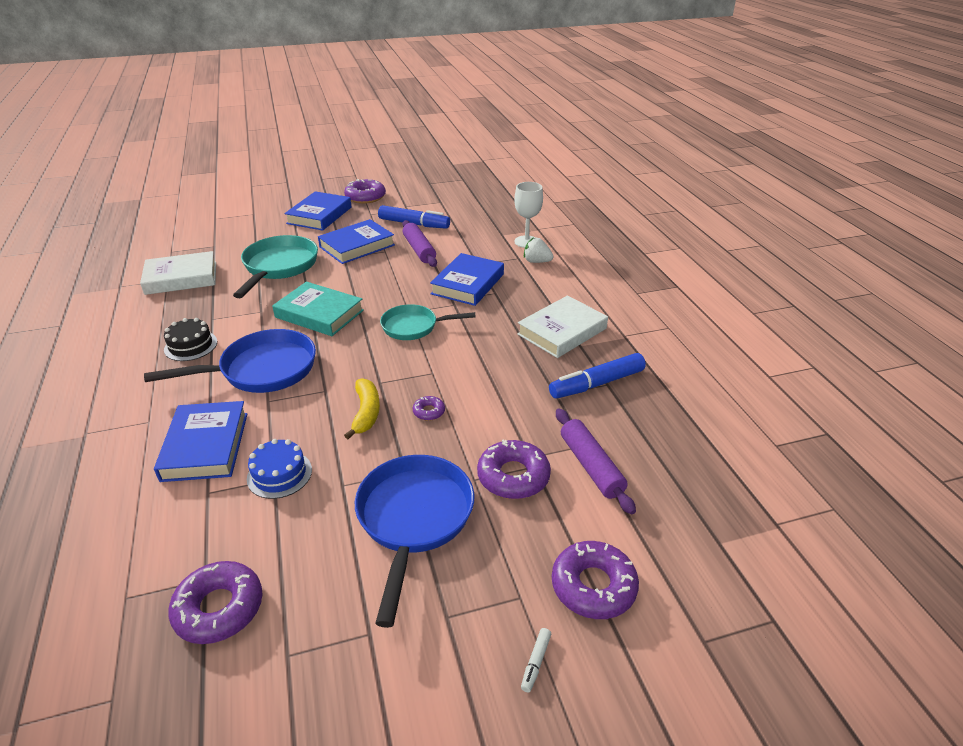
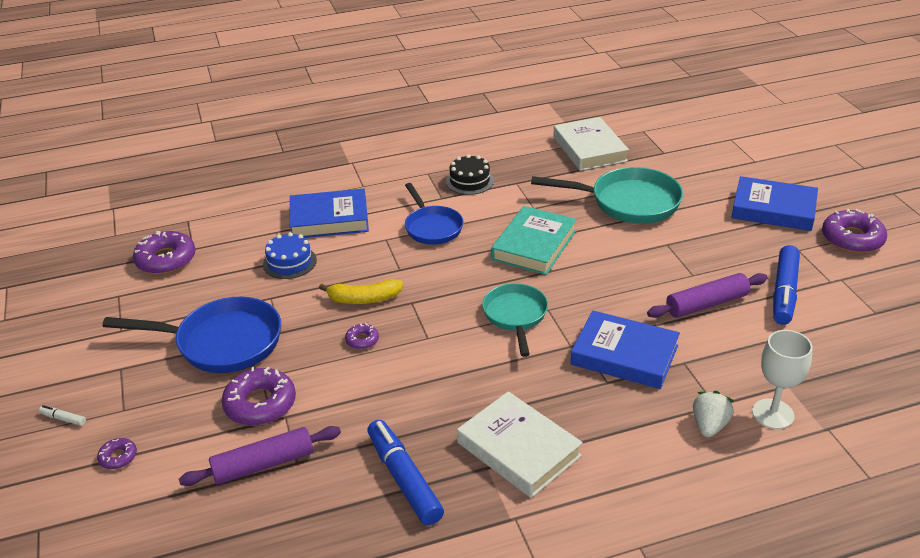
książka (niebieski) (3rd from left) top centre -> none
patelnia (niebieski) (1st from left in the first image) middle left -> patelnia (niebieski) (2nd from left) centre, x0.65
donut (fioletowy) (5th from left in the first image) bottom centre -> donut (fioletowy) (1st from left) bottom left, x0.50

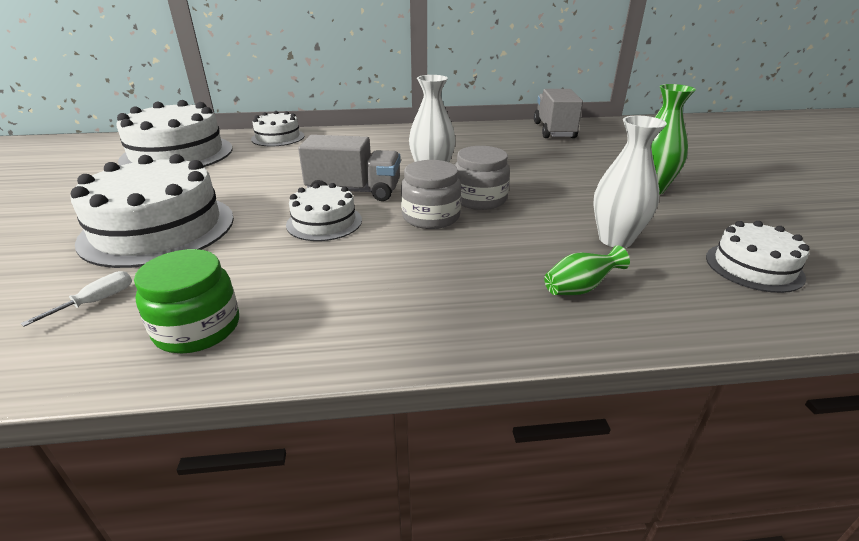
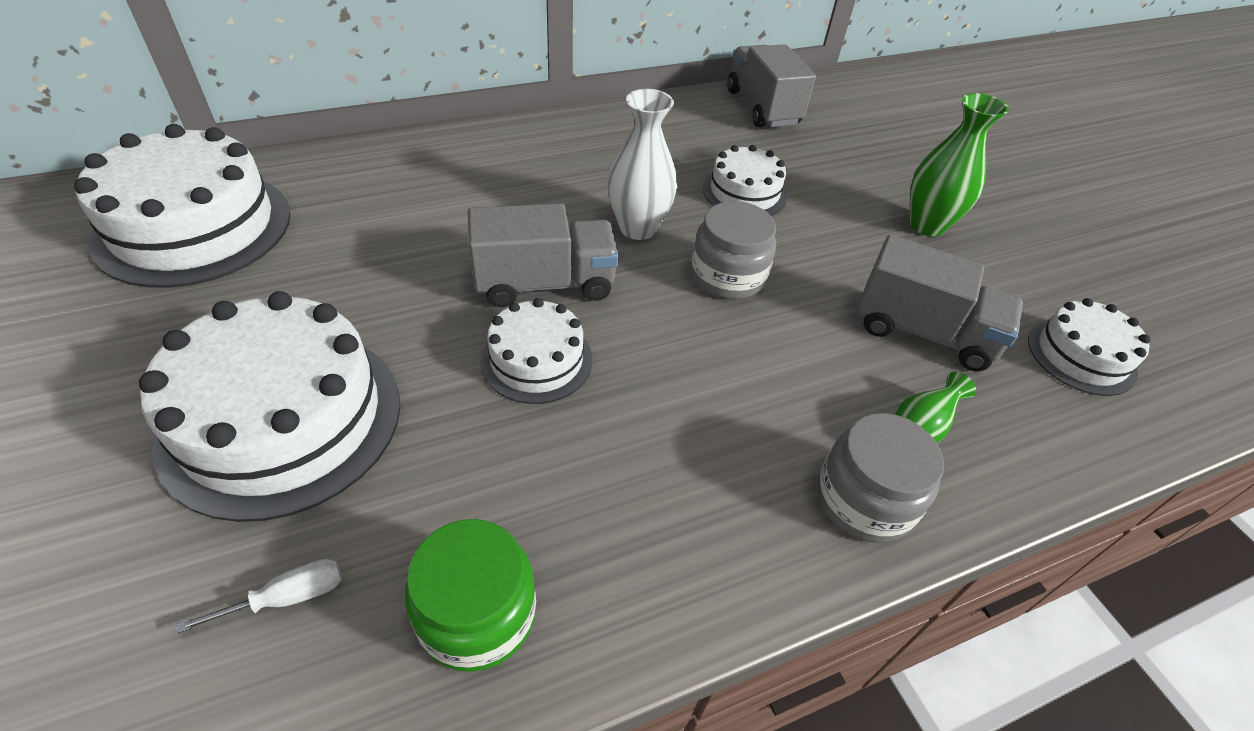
tort (biały) (3rd from left in the first image) top left -> tort (biały) (4th from left) top centre, move
słoik (szary) (1st from left in the first image) centre -> słoik (szary) (2nd from left) middle right, move
wazon (biały) (2nd from left) middle right -> ciężarówka (szary) (3rd from left) middle right
śrubokręt (biały) middle left -> śrubokręt (biały) bottom left, 45 degrees clockwise

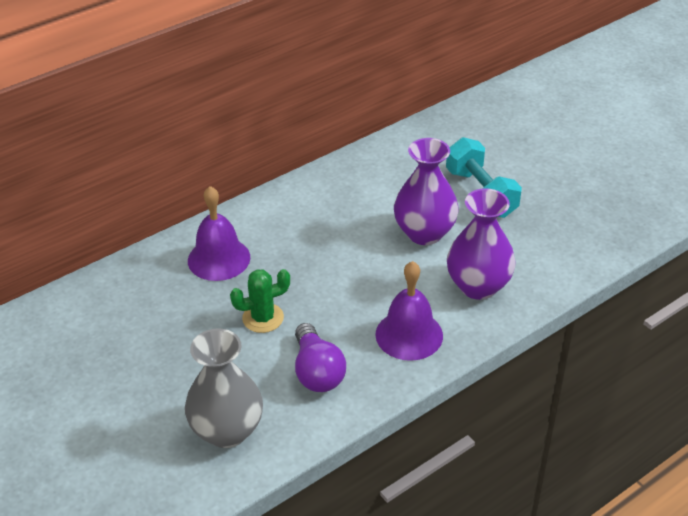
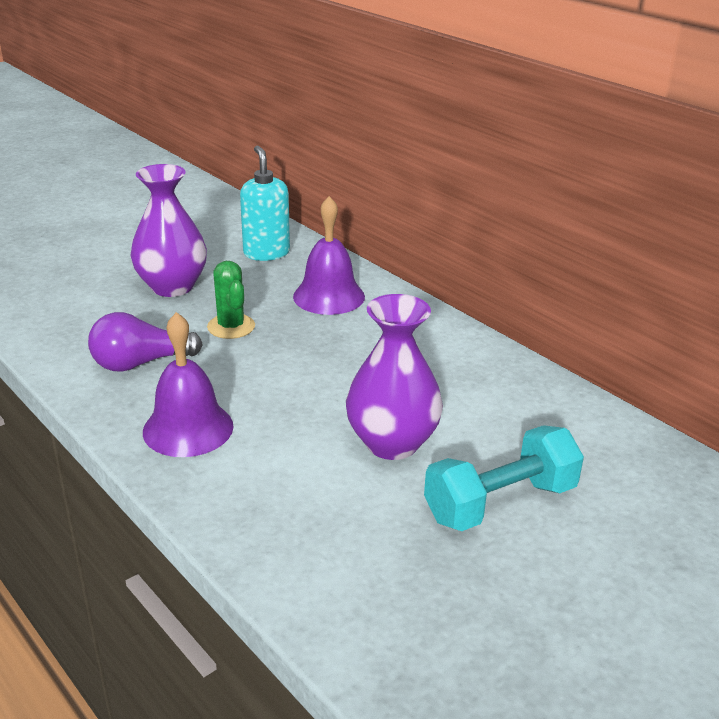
wazon (szary) bottom left -> none
none -> dozownik mydła (turkusowy) top centre
wazon (fioletowy) (2nd from left in the first image) middle right -> wazon (fioletowy) (1st from left) top left, move

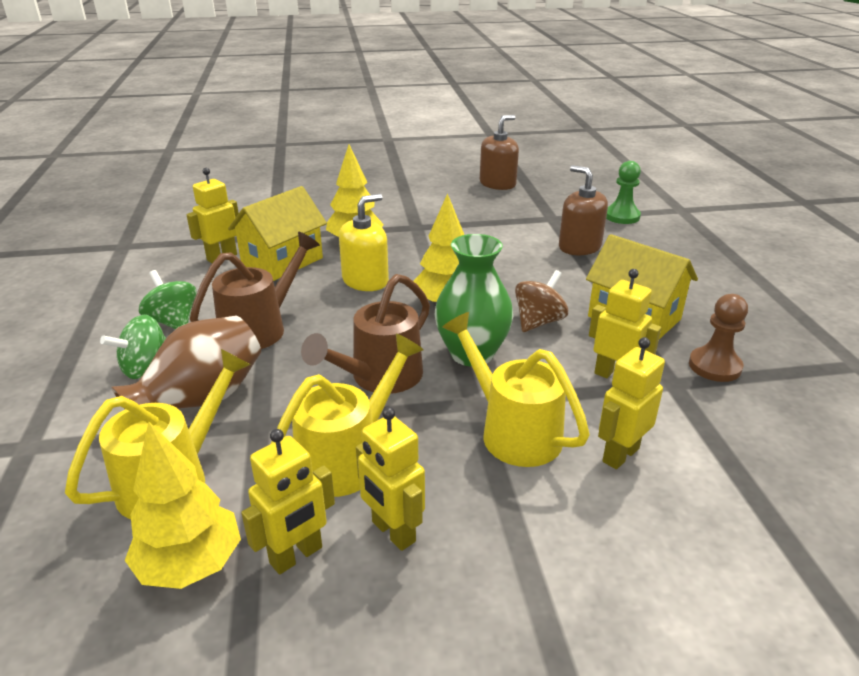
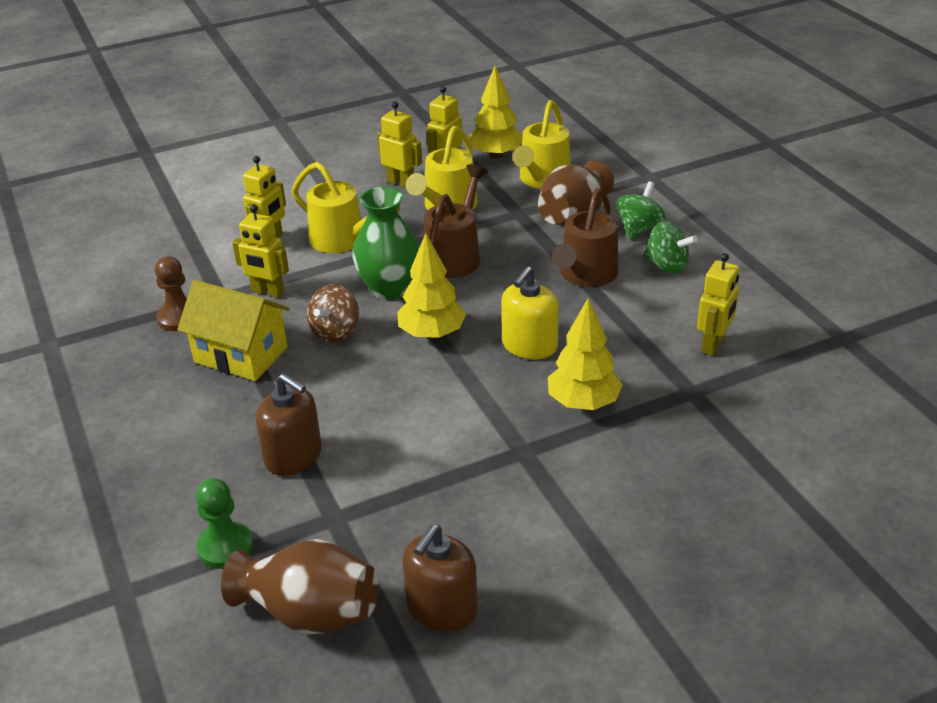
domek (żółty) (1st from left) middle left -> none
none -> wazon (brązowy) (1st from left) bottom left

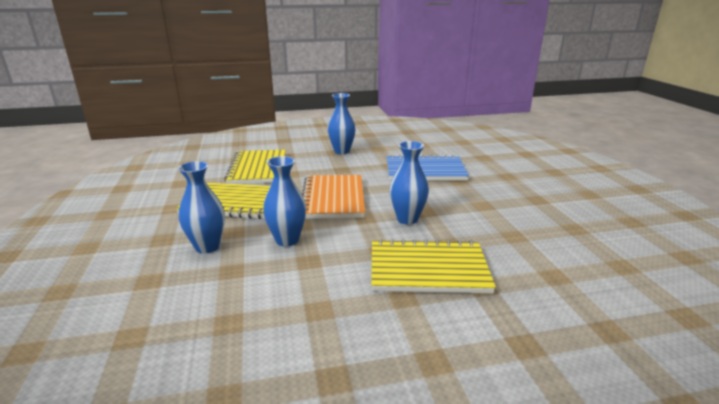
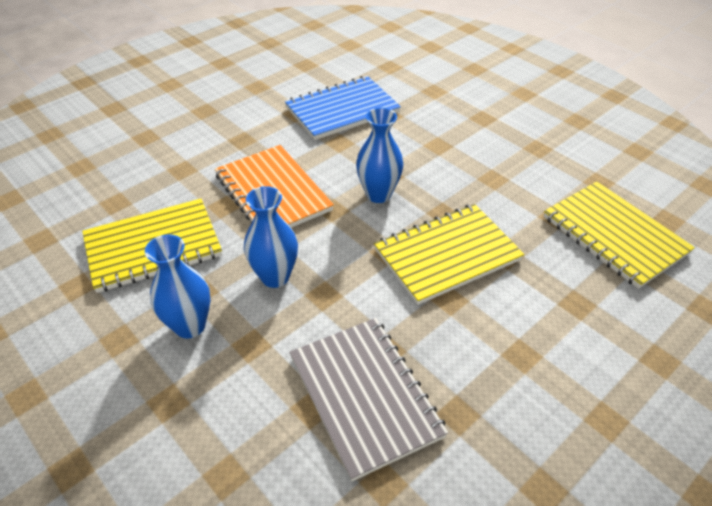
wazon (niebieski) (3rd from left) top centre -> none
none -> zeszyt (szary) bottom centre
zeszyt (żółty) (2nd from left in the first image) centre -> zeszyt (żółty) (3rd from left) middle right, move

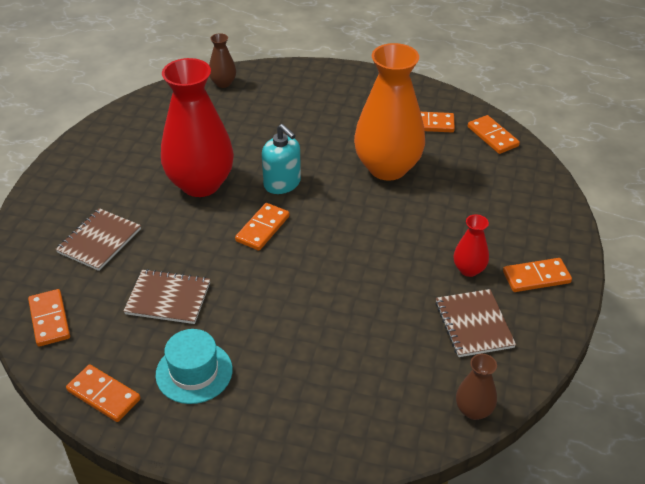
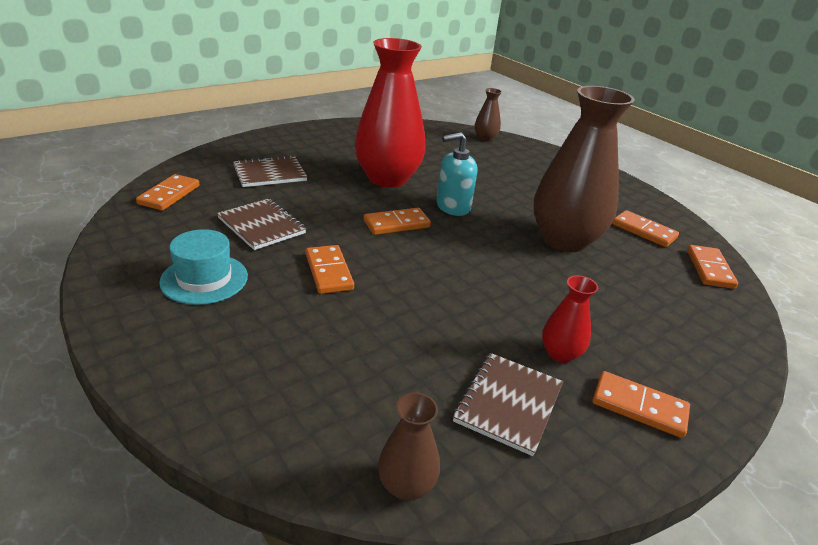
kostka domina (pomarańczowy) (2nd from left) bottom left -> kostka domina (pomarańczowy) (2nd from left) centre, move
wazon (pomarańczowy) top centre -> wazon (brązowy) (3rd from left) top right
dozownik mydła (turkusowy) top centre, 75 degrees clockwise

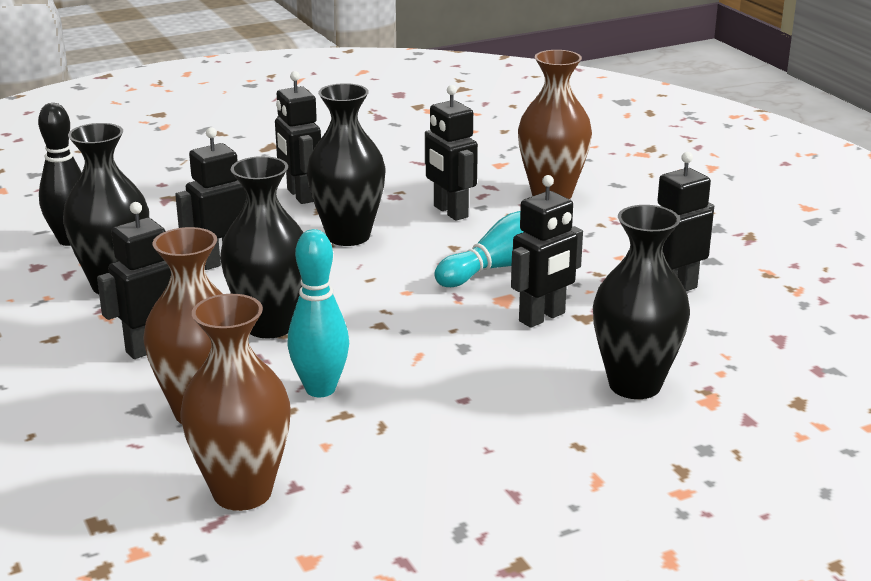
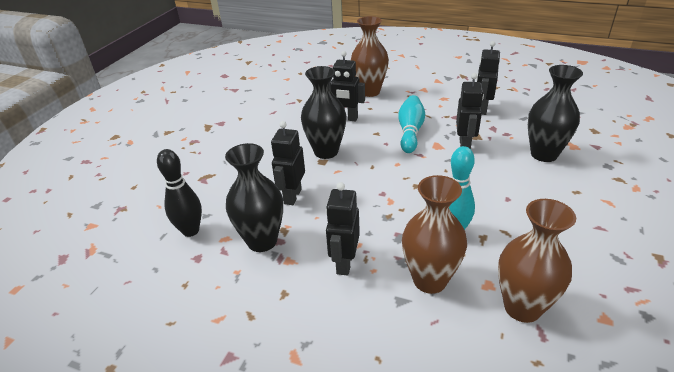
wazon (czarny) (2nd from left) middle left -> none
robot (czarny) (3rd from left) top centre -> none

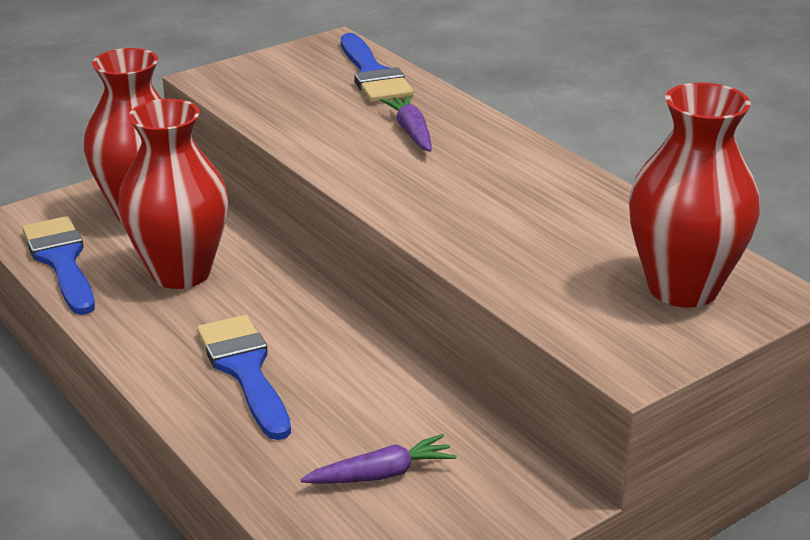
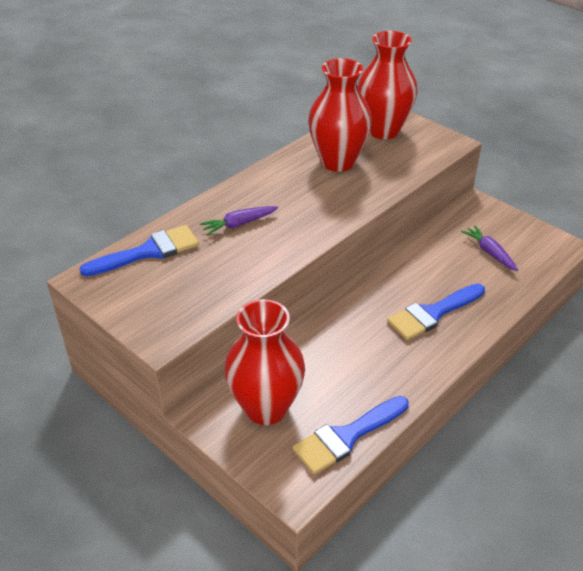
wazon (czerwony) (2nd from left) middle left -> wazon (czerwony) (2nd from left) top centre, move

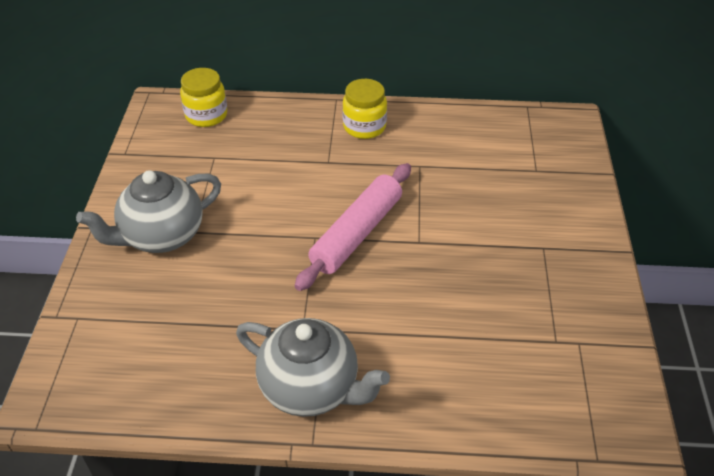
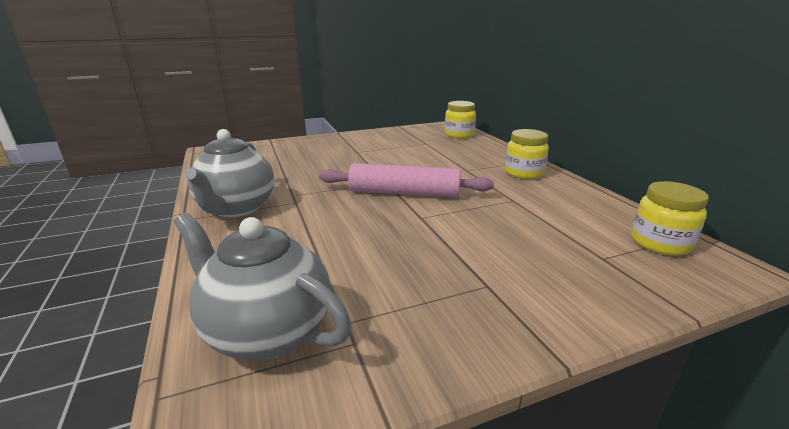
none -> słoik (żółty) (3rd from left) middle right
imbryk (szary) (1st from left in the first image) middle left -> imbryk (szary) (2nd from left) bottom left, move

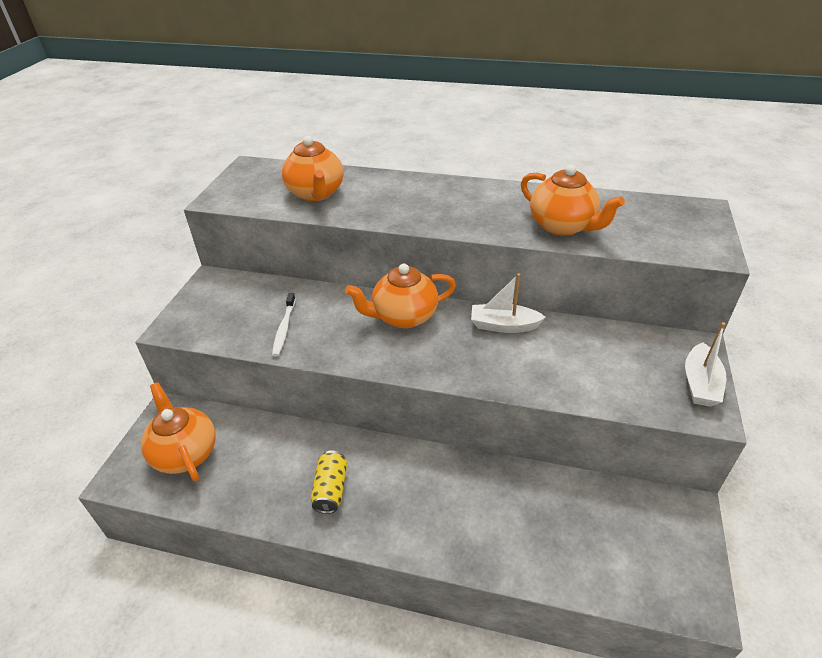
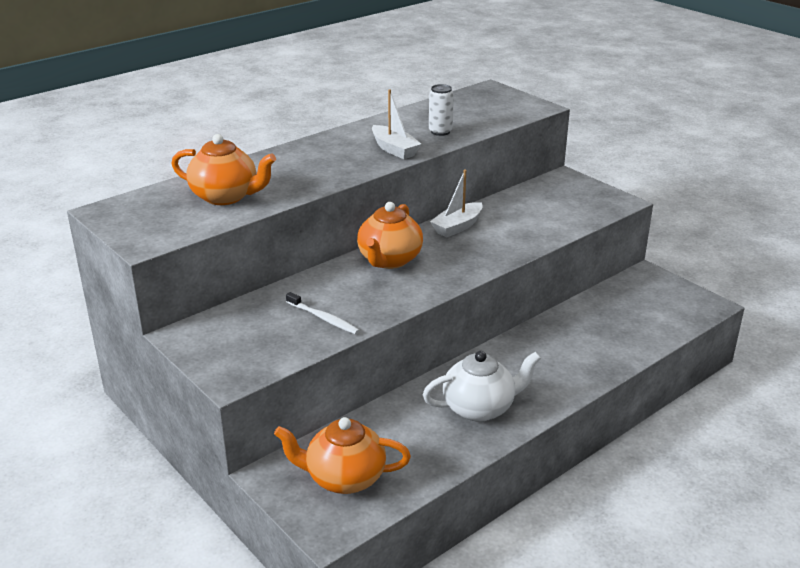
łódka (biały) (2nd from left in the first image) middle right -> łódka (biały) (1st from left) top centre, move
puszka (żółty) bottom centre -> imbryk (biały) bottom centre
imbryk (pomarańczowy) (4th from left) top right -> puszka (biały) top centre

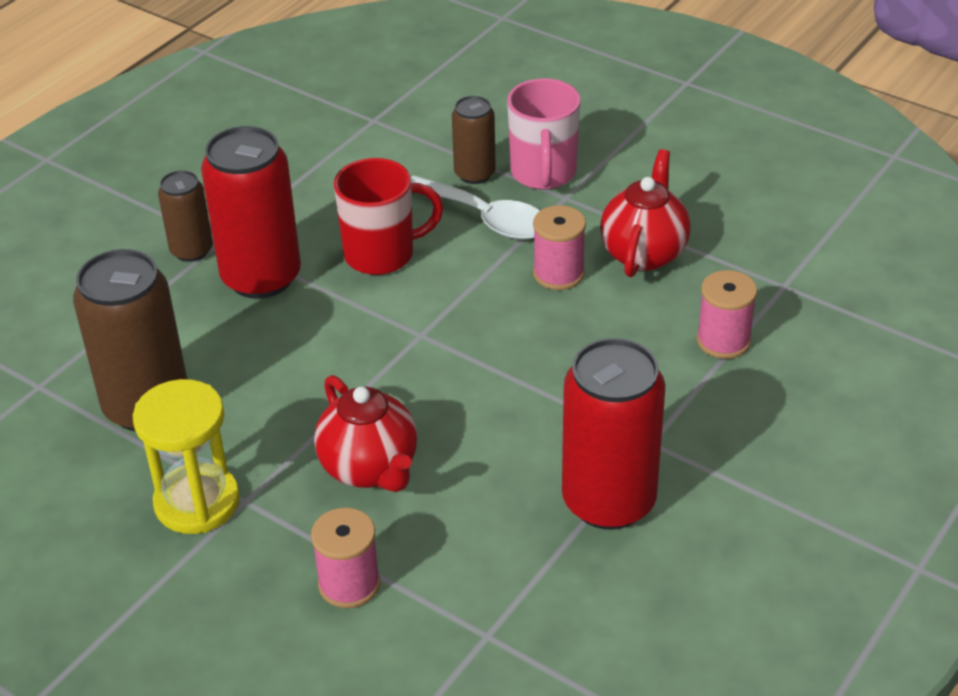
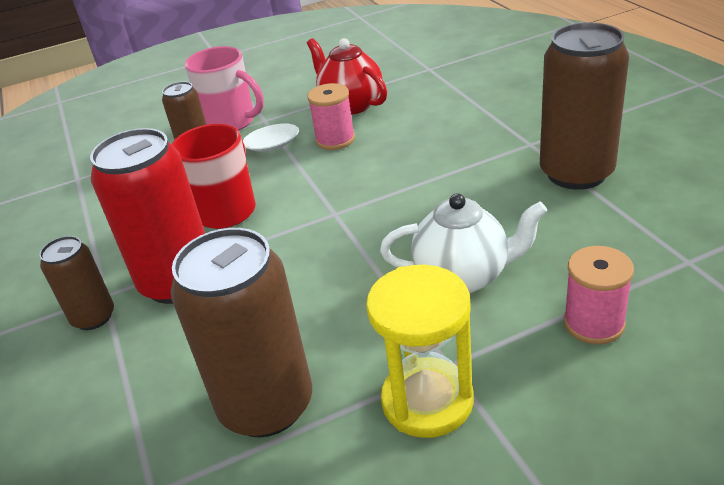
szpulka (różowy) (3rd from left) middle right -> none
imbryk (czerwony) (1st from left) centre -> imbryk (biały) centre
puszka (czerwony) (2nd from left) centre -> puszka (brązowy) (4th from left) top right

